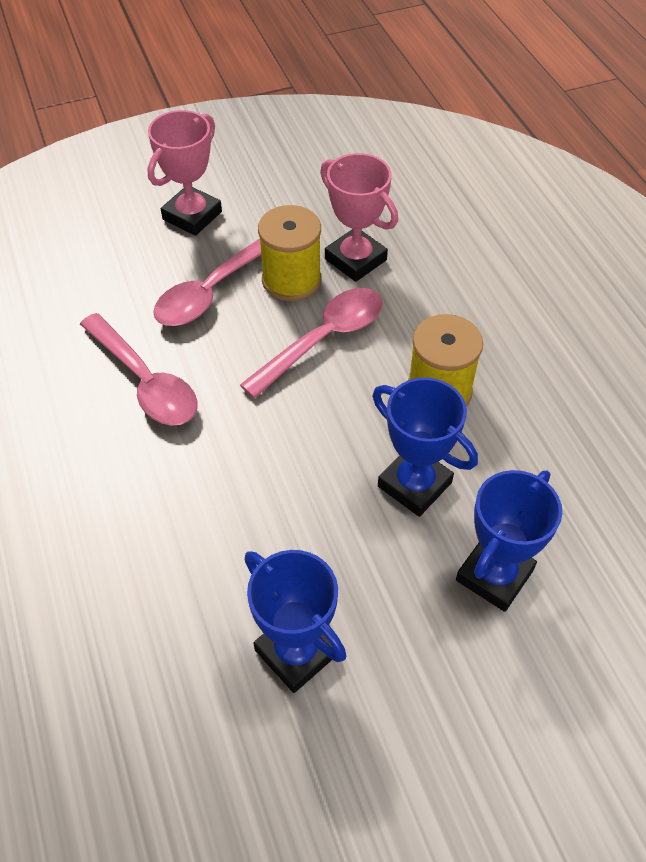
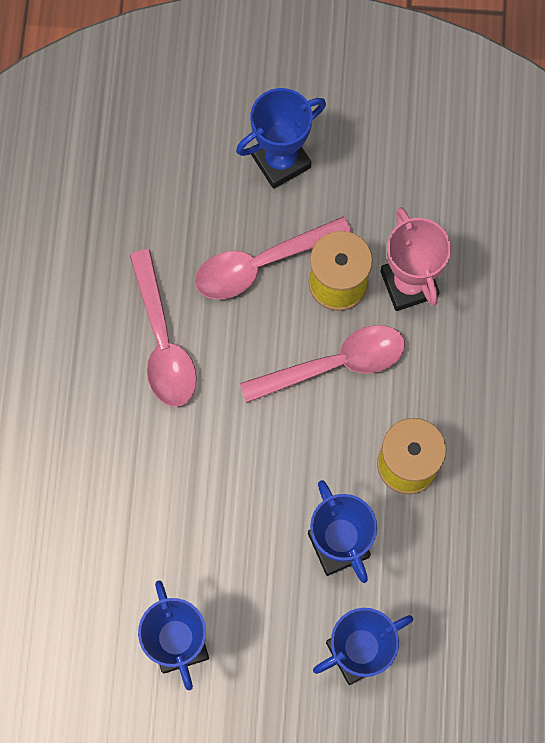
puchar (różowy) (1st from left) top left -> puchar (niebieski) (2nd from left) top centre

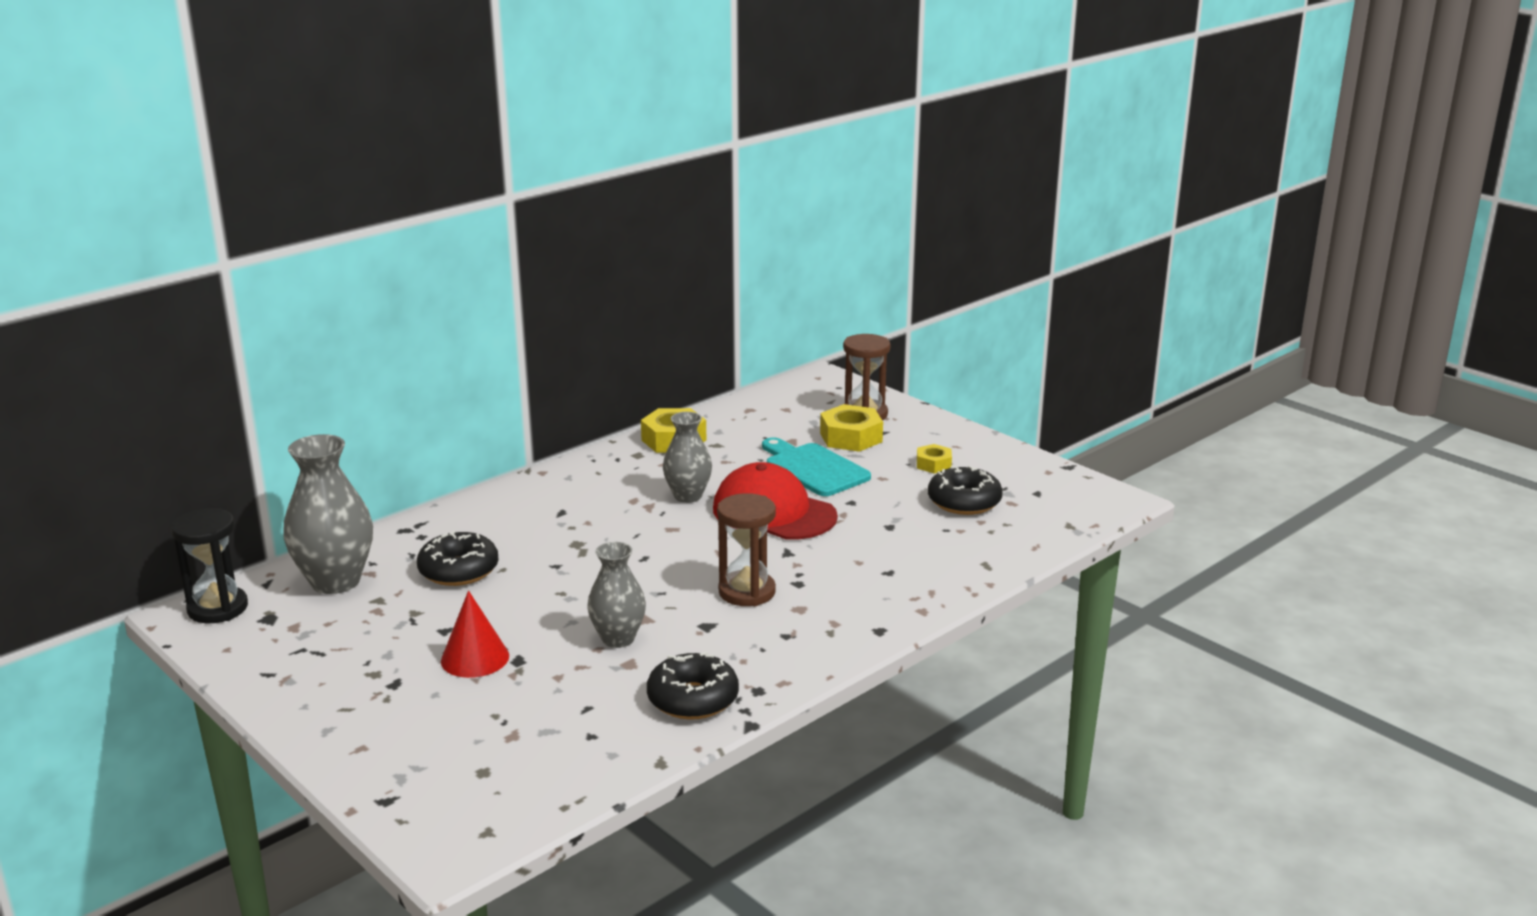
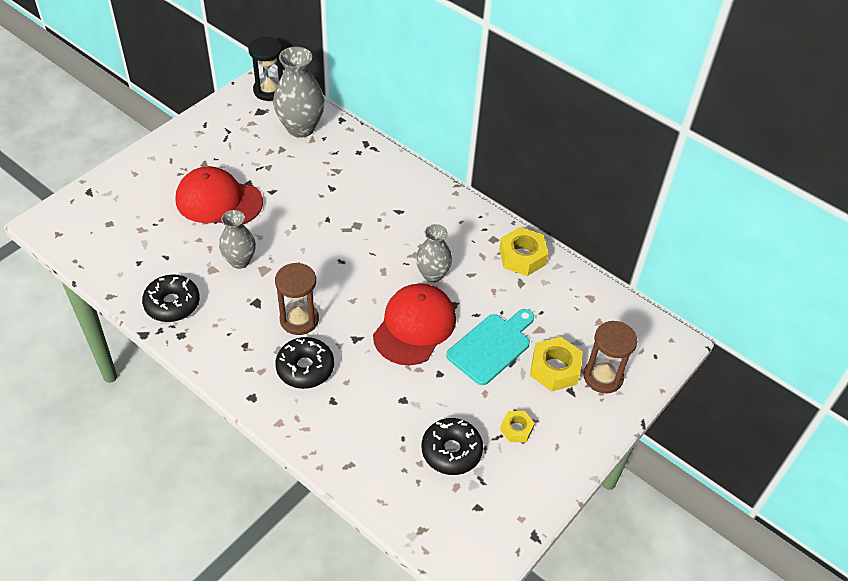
donut (czarny) (1st from left in the first image) middle left -> donut (czarny) (2nd from left) centre, move
stożek (czerwony) bottom left -> czapka (czerwony) (1st from left) middle left

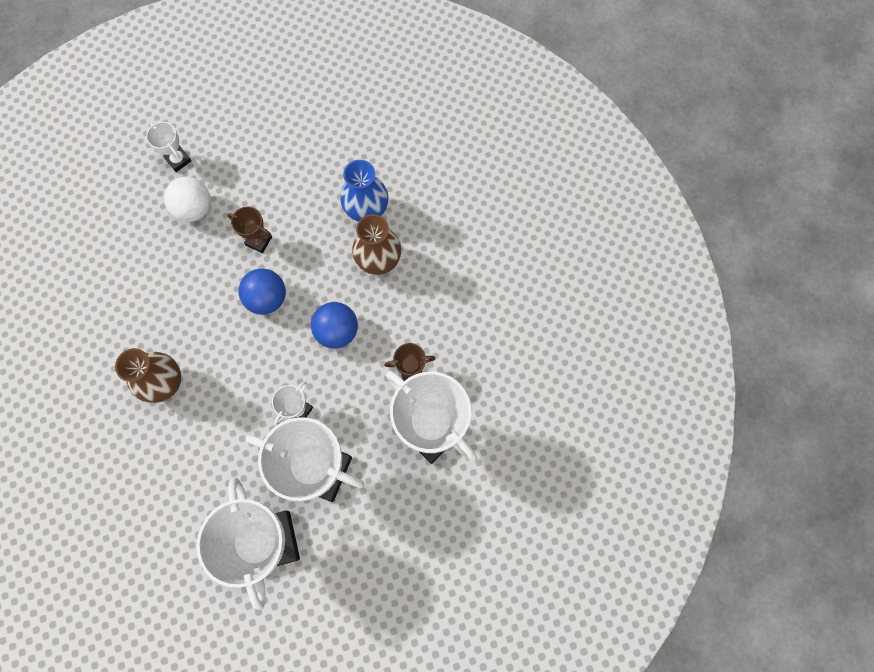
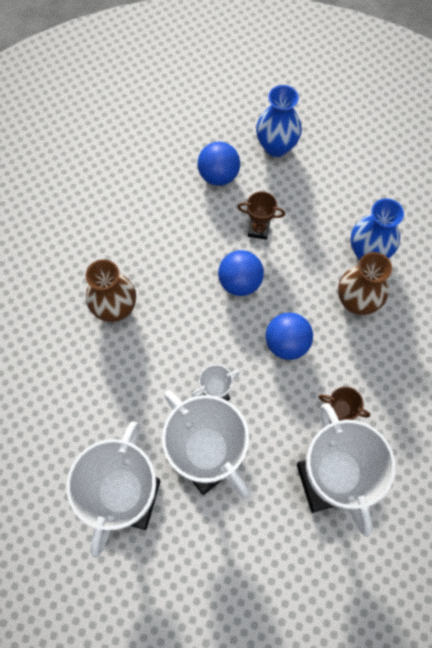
puchar (biały) (1st from left) top left -> none
none -> wazon (niebieski) (1st from left) top centre
piłka (biały) top left -> piłka (niebieski) (1st from left) top centre
puchar (brązowy) (1st from left) middle left -> puchar (brązowy) (1st from left) top centre, 45 degrees counterclockwise

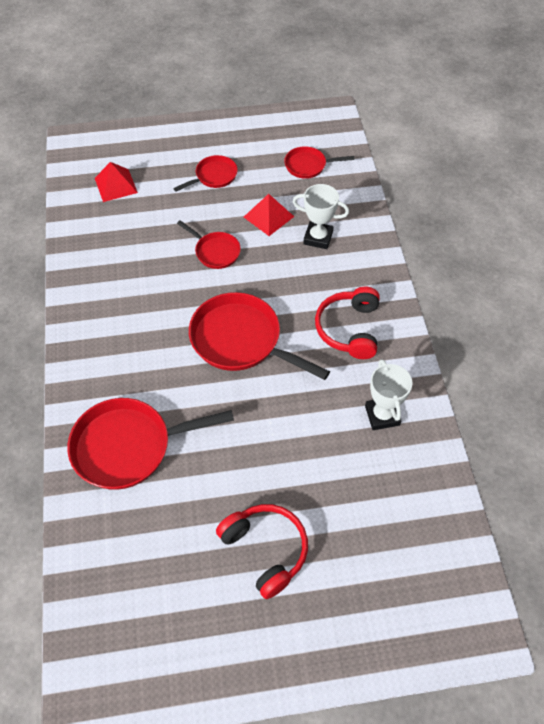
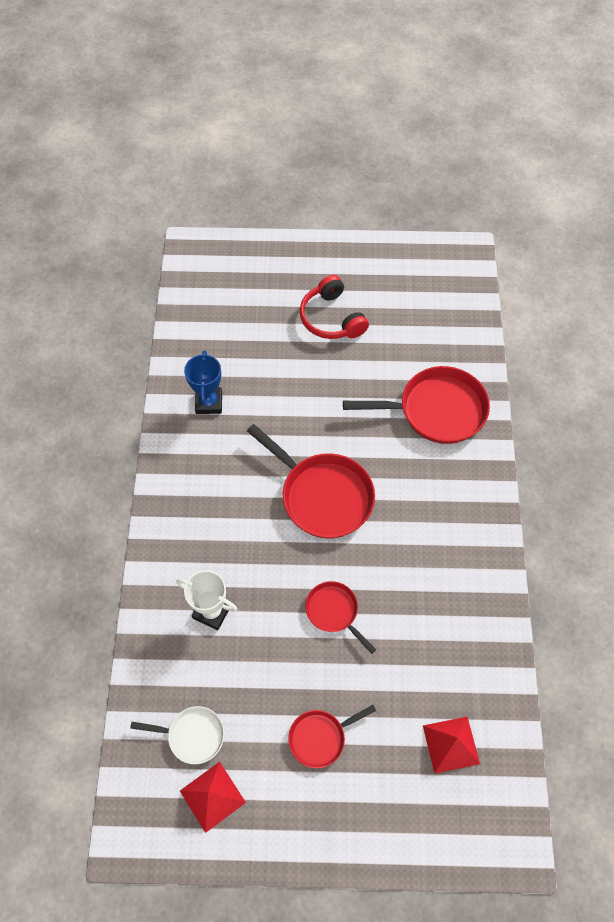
słuchawki (czerwony) (2nd from left) centre -> none
piramida (czerwony) (2nd from left in the first image) top centre -> piramida (czerwony) (1st from left) bottom centre, move
patelnia (czerwony) (5th from left) top centre -> patelnia (biały) bottom left
puchar (biały) (2nd from left) middle right -> puchar (niebieski) middle left

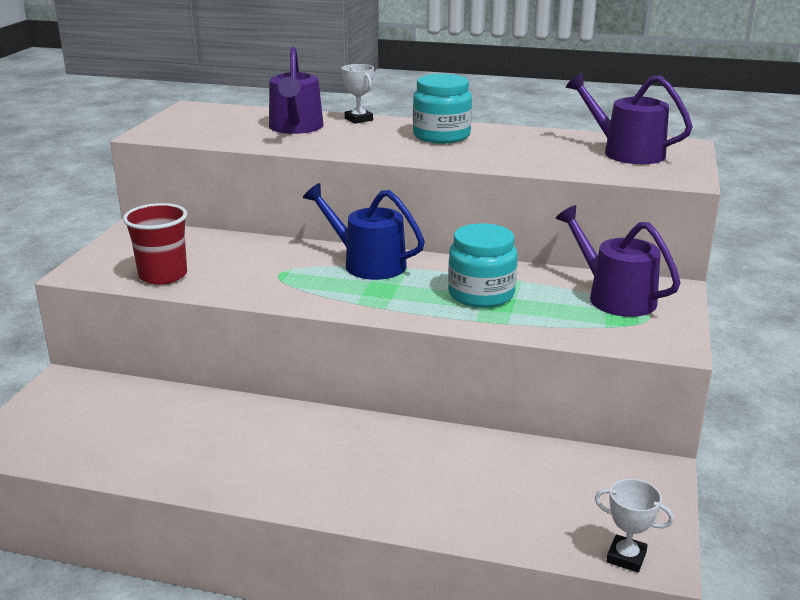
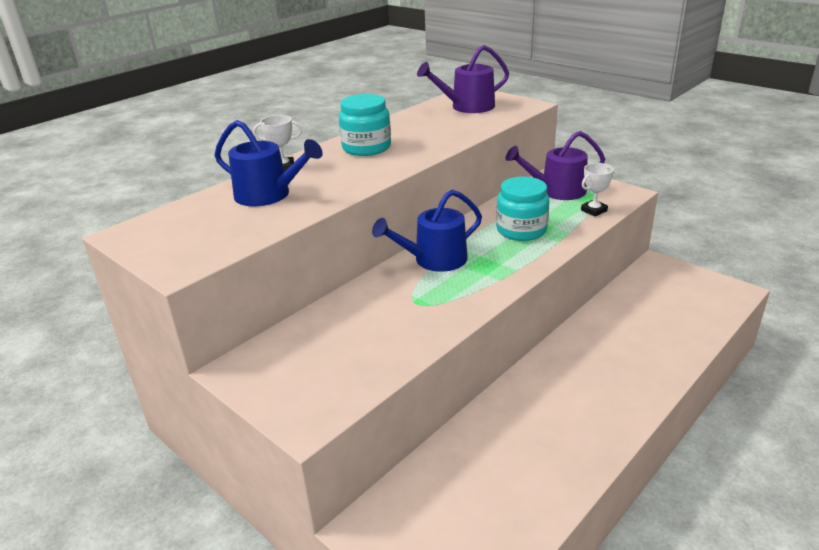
szklanka (czerwony) middle left -> none
puchar (biały) (2nd from left) bottom right -> puchar (biały) (2nd from left) middle right, move
konewka (fioletowy) (1st from left) top centre -> konewka (niebieski) (1st from left) top left

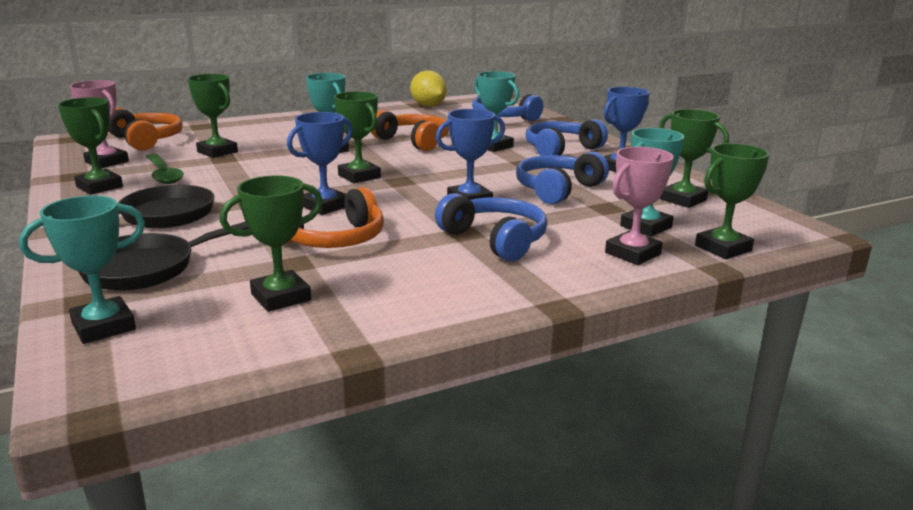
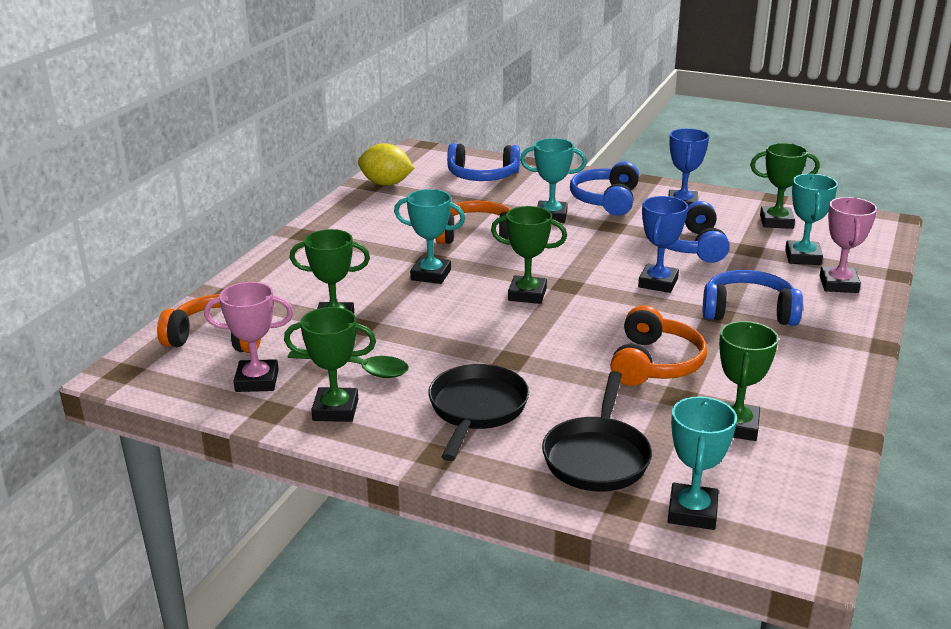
puchar (niebieski) (1st from left) top centre -> none
puchar (zielony) (6th from left) middle right -> none

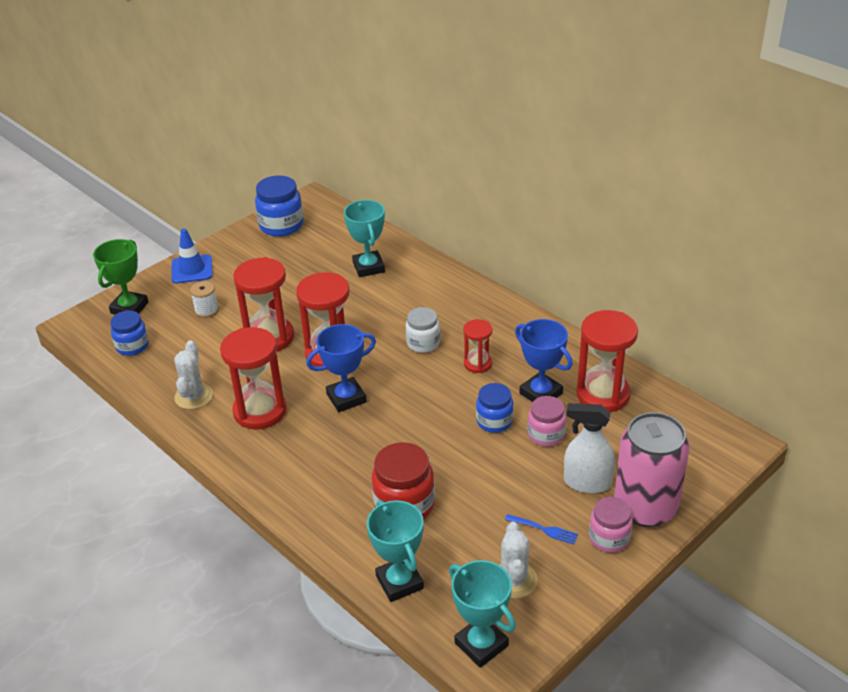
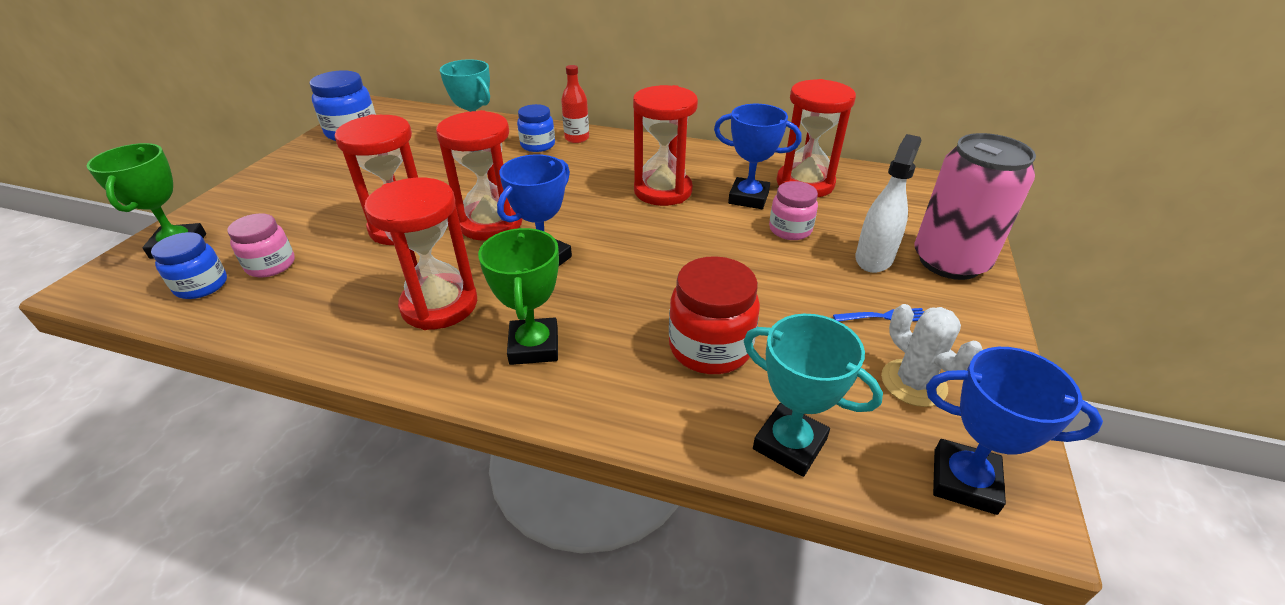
pachołek (niebieski) middle left -> none
kaktus (biały) (1st from left) middle left -> none
szpulka (biały) middle left -> none
słoik (biały) centre -> none
none -> puchar (zielony) (2nd from left) centre
none -> butelka (czerwony) top centre
słoik (niebieski) (3rd from left) centre -> słoik (niebieski) (3rd from left) top centre, move
słoik (różowy) (2nd from left in the first image) bottom right -> słoik (różowy) (1st from left) middle left, move
puchar (turkusowy) (3rd from left) bottom centre -> puchar (niebieski) (3rd from left) bottom right
spryskiwacz (biały) middle right, 135 degrees clockwise
klepsydra (czerwony) (4th from left) centre -> klepsydra (czerwony) (4th from left) top centre, x1.81

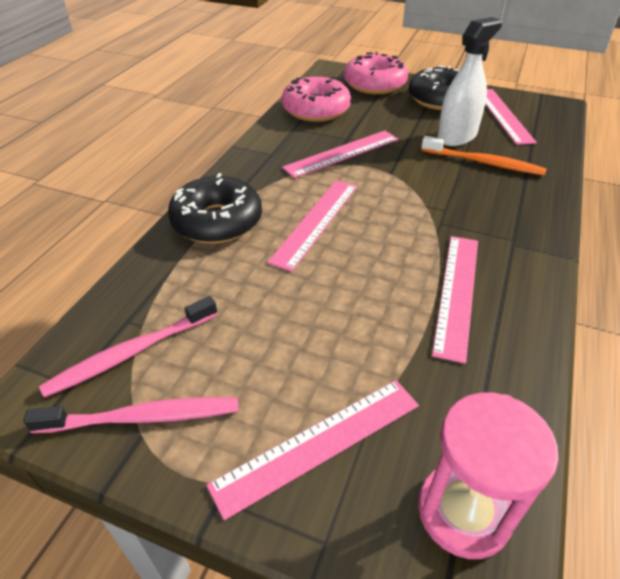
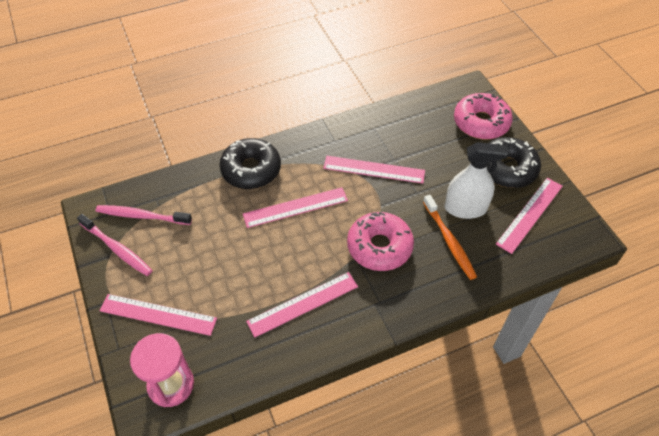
donut (różowy) (1st from left) top centre -> donut (różowy) (1st from left) centre, move

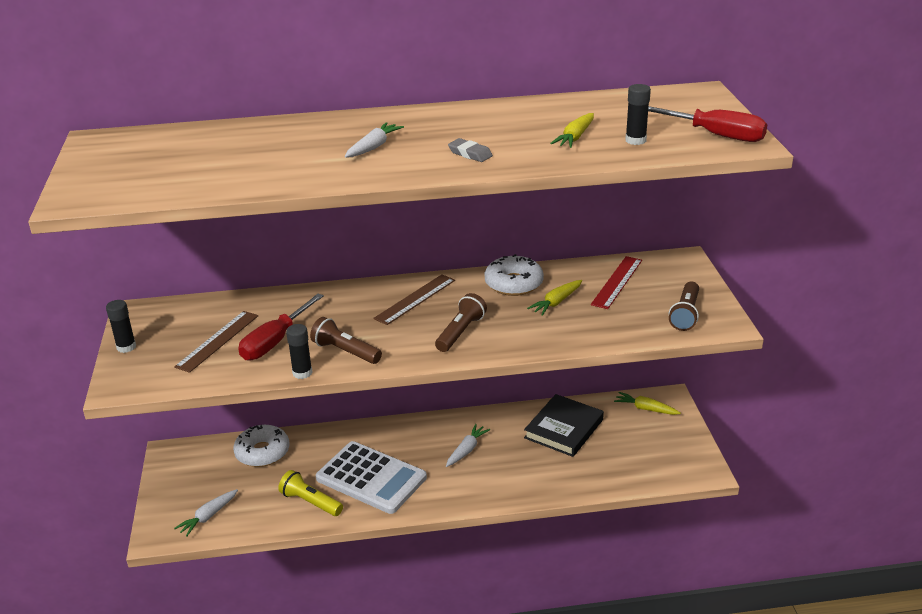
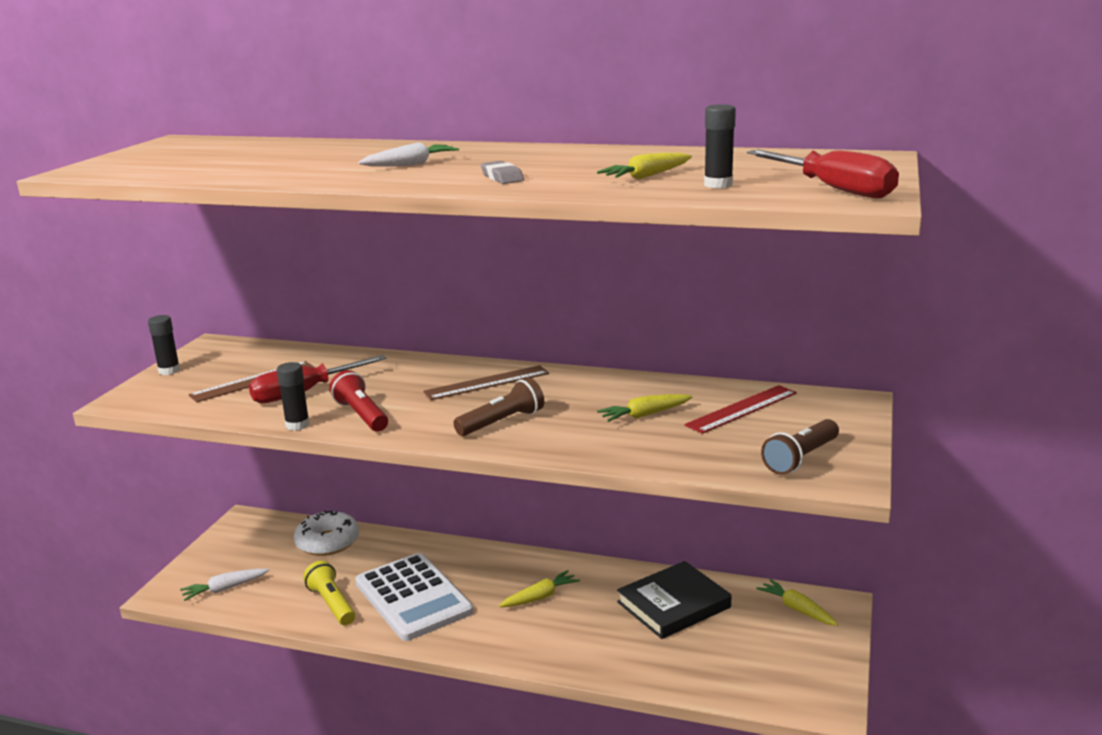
donut (biały) (2nd from left) centre -> none
latarka (brązowy) (1st from left) centre -> latarka (czerwony) middle left
marchewka (biały) (3rd from left) bottom centre -> marchewka (żółty) (1st from left) bottom centre

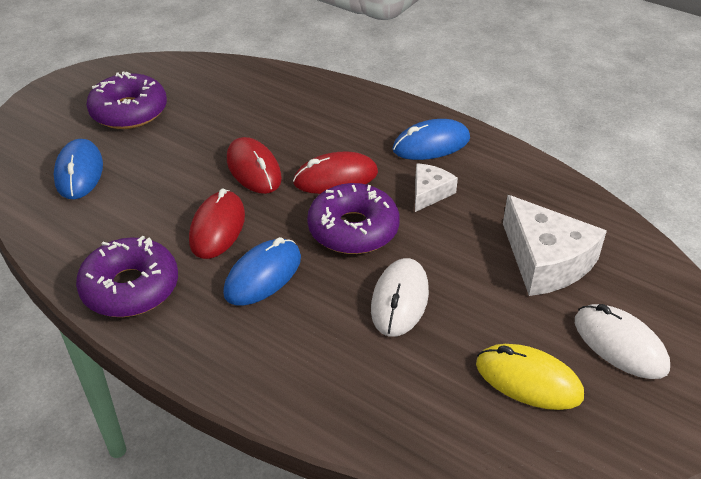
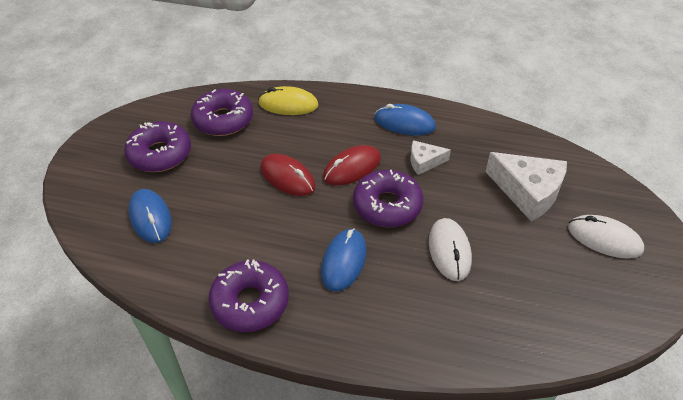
myszka (czerwony) (1st from left) middle left -> none
none -> donut (fioletowy) (2nd from left) top left
myszka (żółty) bottom right -> myszka (żółty) top centre, move
myszka (niebieski) (3rd from left) top centre, 60 degrees clockwise
ser (biały) (1st from left) centre, 105 degrees counterclockwise

